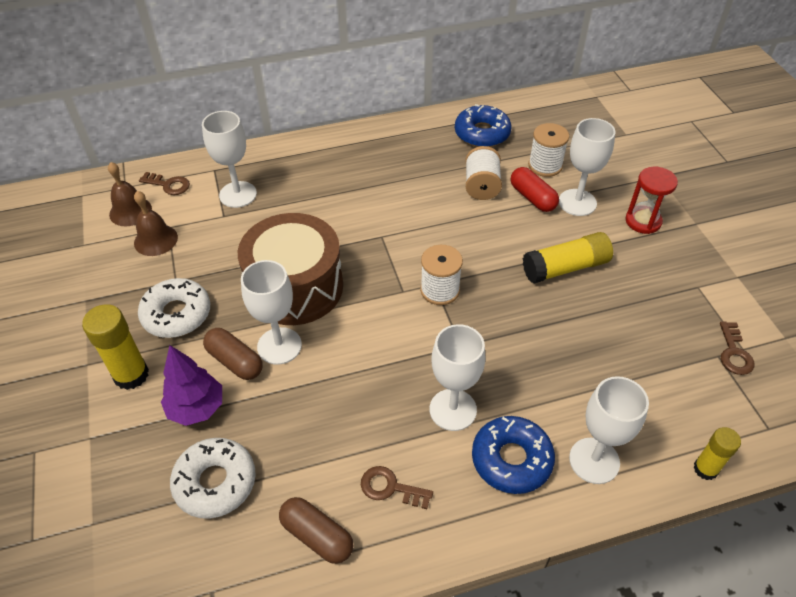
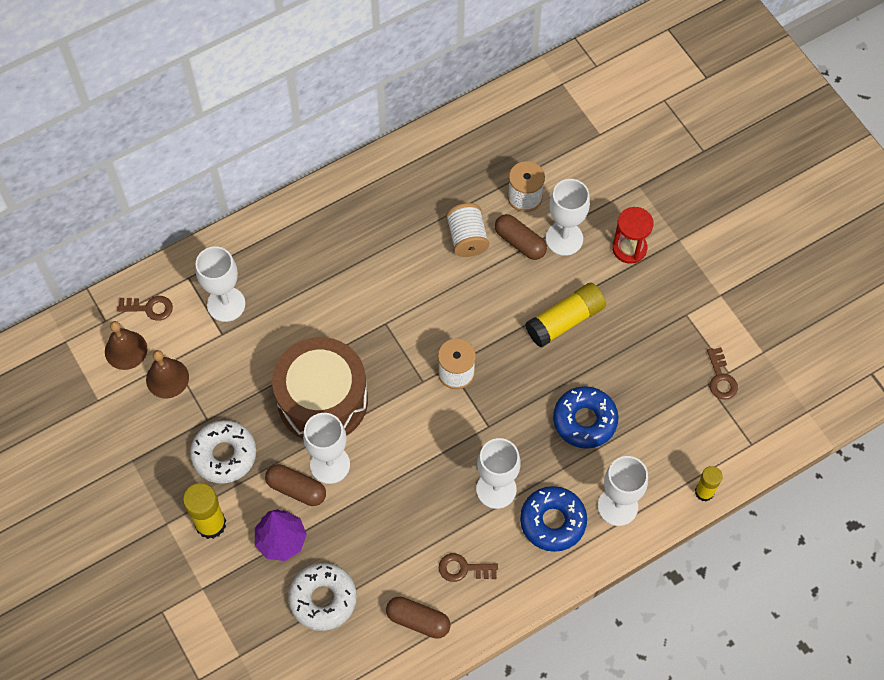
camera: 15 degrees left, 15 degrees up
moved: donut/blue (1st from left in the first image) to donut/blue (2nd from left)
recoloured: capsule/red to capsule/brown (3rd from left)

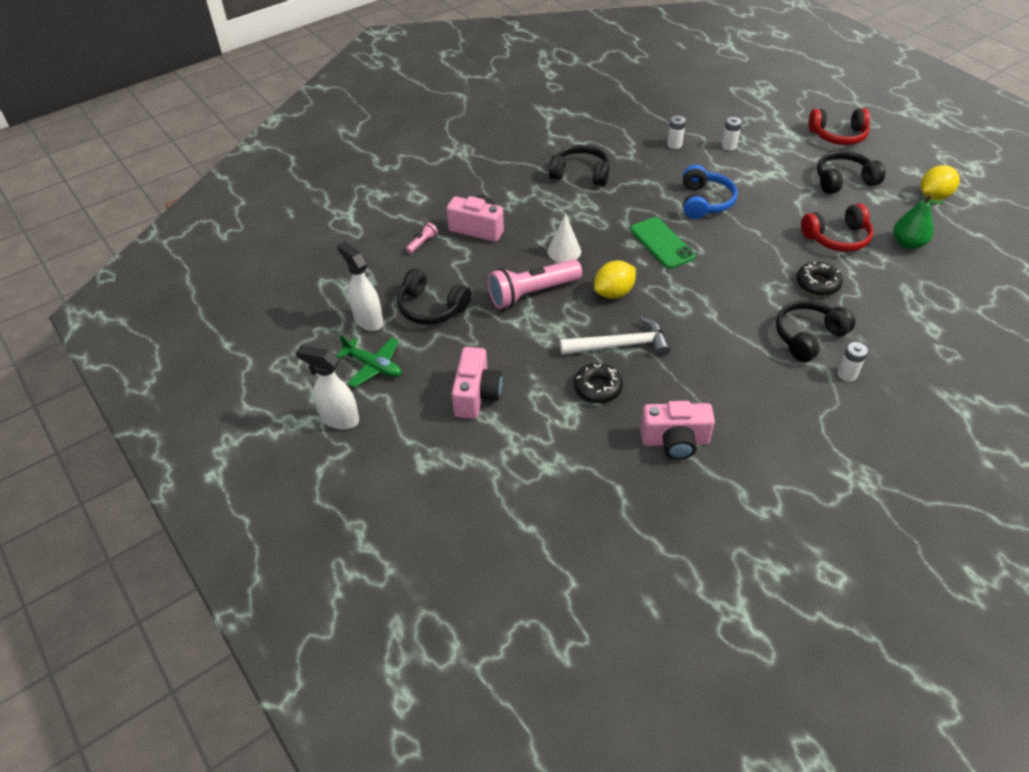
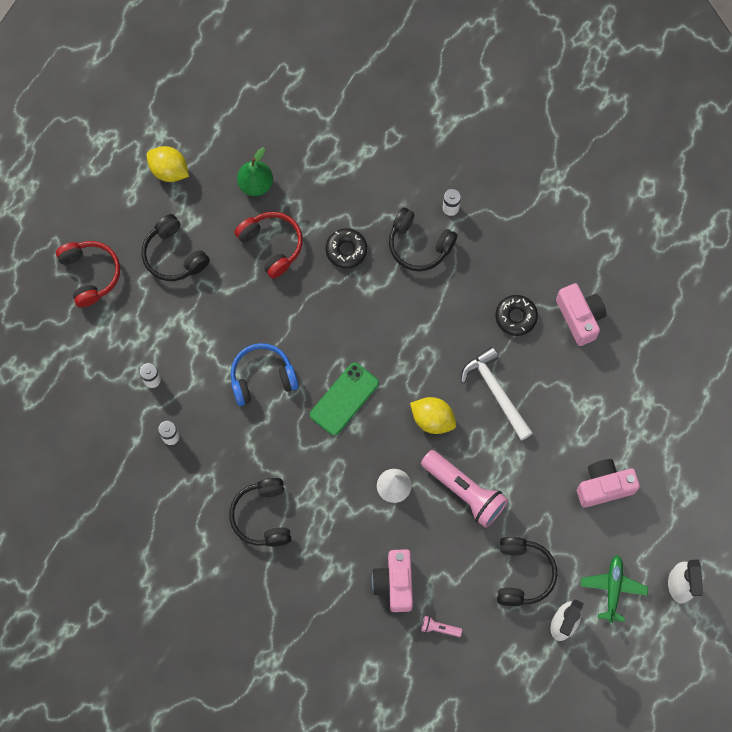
camera: 115 degrees left, 25 degrees up
moved: donut/black (1st from left in the first image) to donut/black (2nd from left)

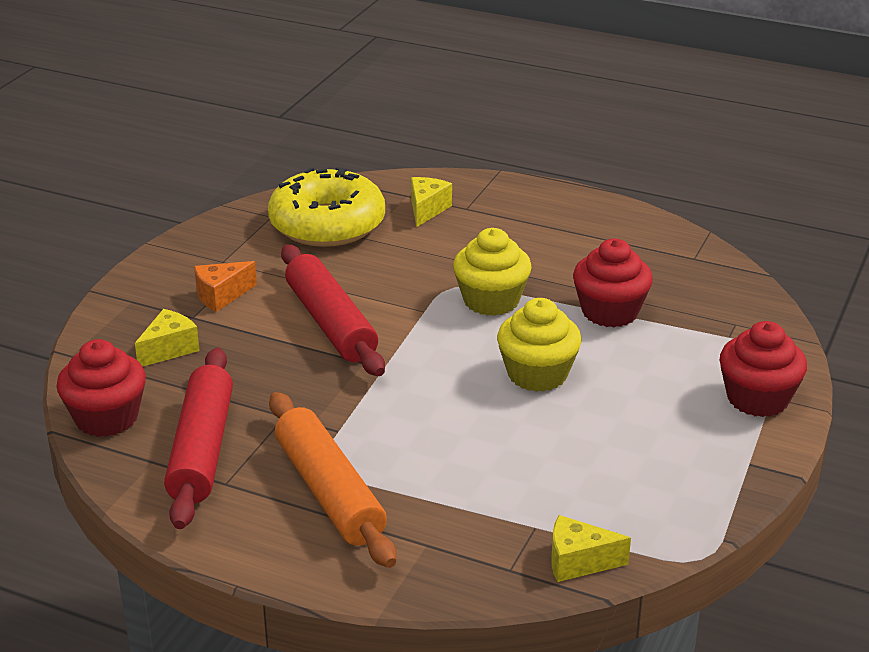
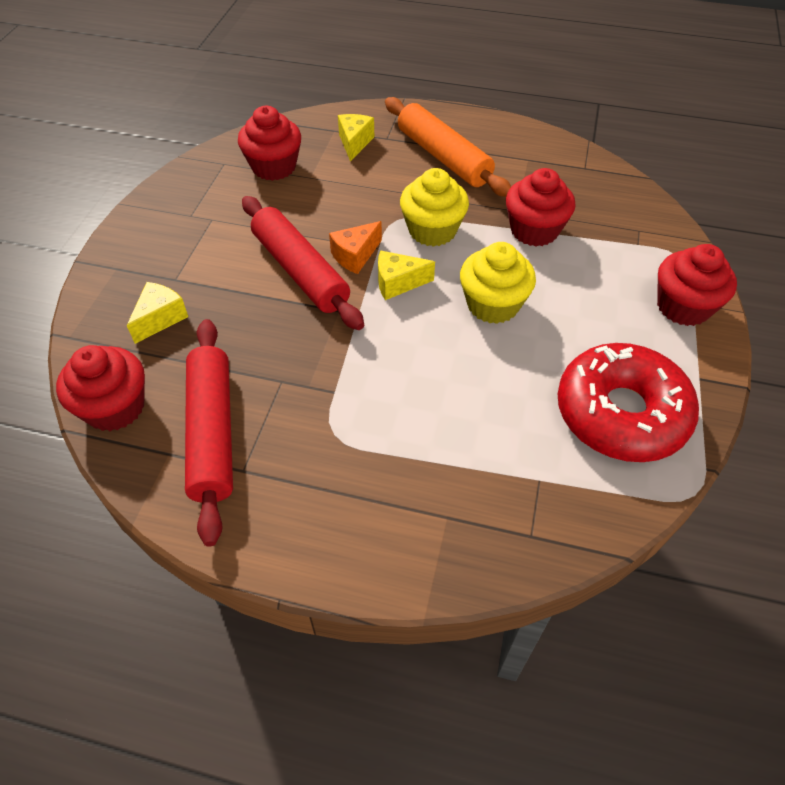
camera: 10 degrees left, 20 degrees up
added: donut/red
moved: cheese/orange; rolling pin/orange; cheese/yellow (3rd from left)
replaced: donut/yellow to cupcake/red (2nd from left)

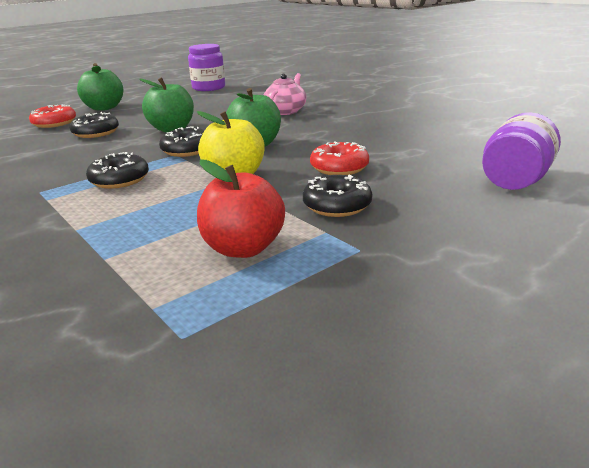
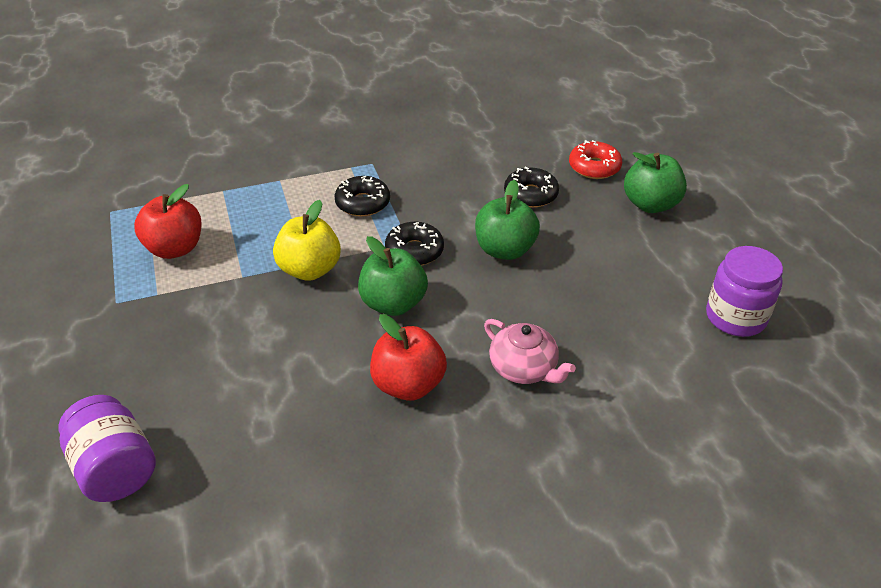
camera: 110 degrees right, 15 degrees up
removed: donut/black (4th from left); donut/red (2nd from left)
added: apple/red (2nd from left)

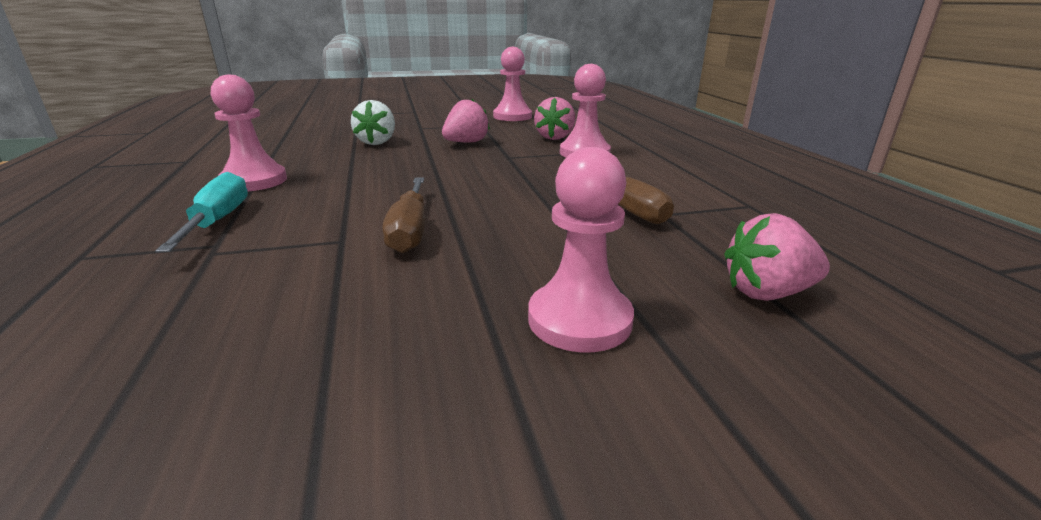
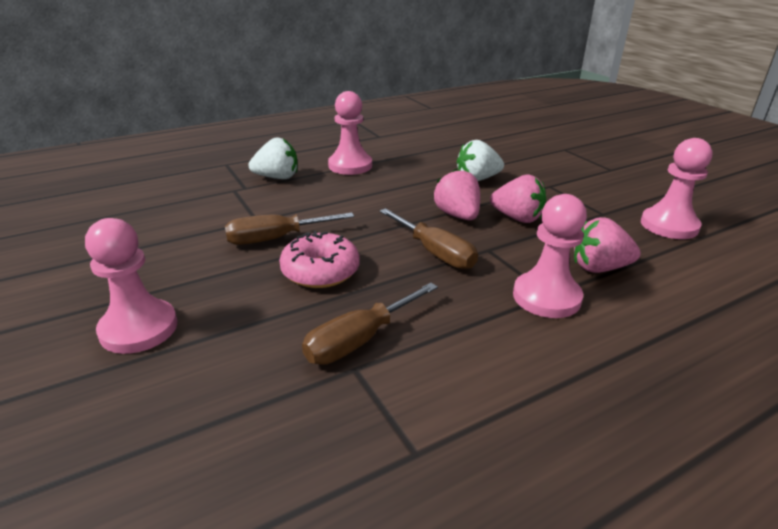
camera: 75 degrees right, 5 degrees up
added: donut/pink; screwdriver/brown (3rd from left)
moved: strawberry/pink (3rd from left in the first image) to strawberry/pink (1st from left)
replaced: screwdriver/turquoise to strawberry/white (1st from left)

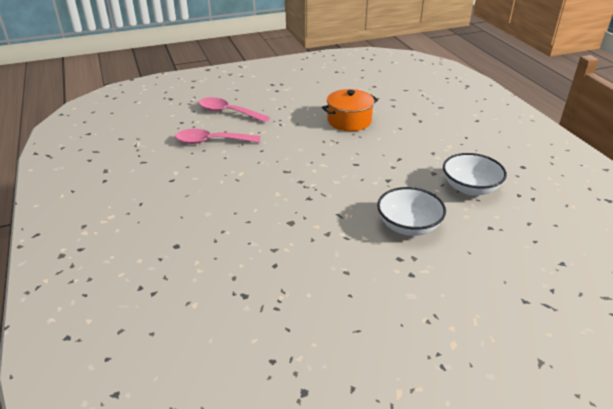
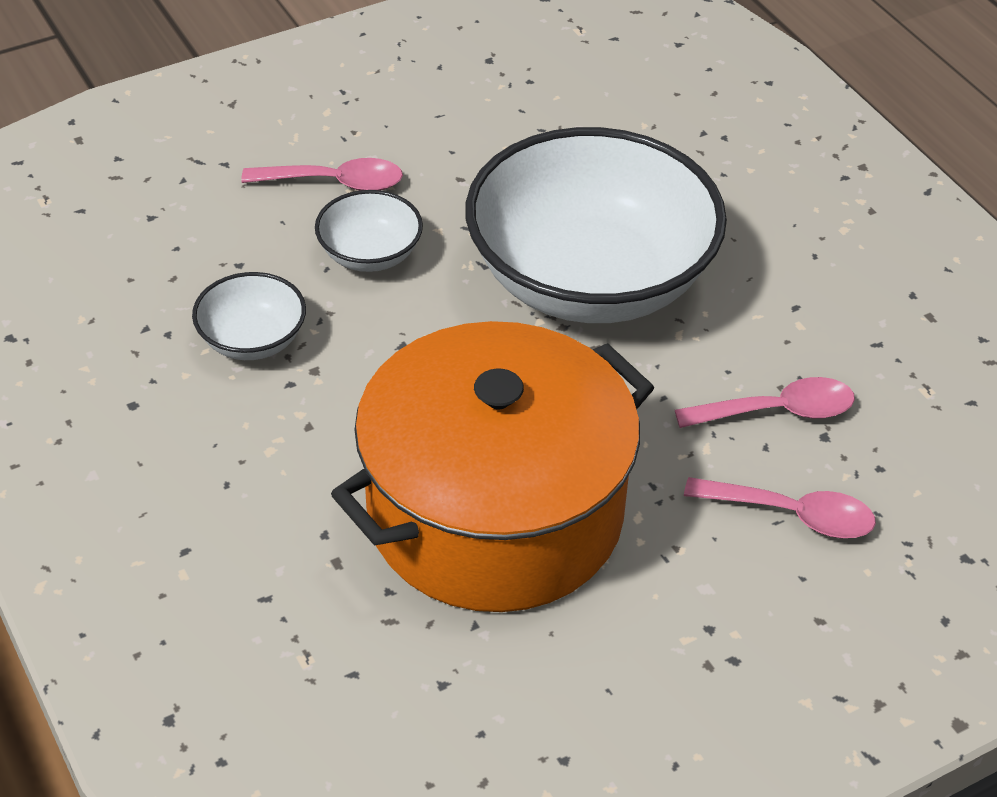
camera: 170 degrees right, 10 degrees up
added: spoon/pink (1st from left); bowl/white (3rd from left)
resized: pot/orange x2.42

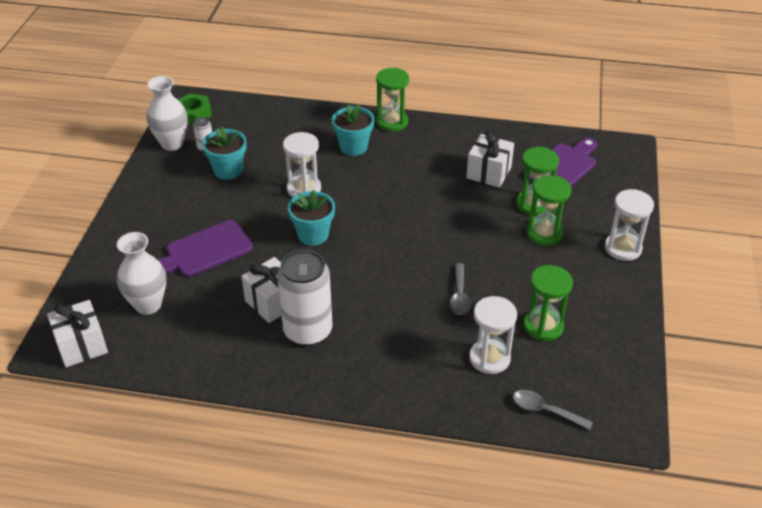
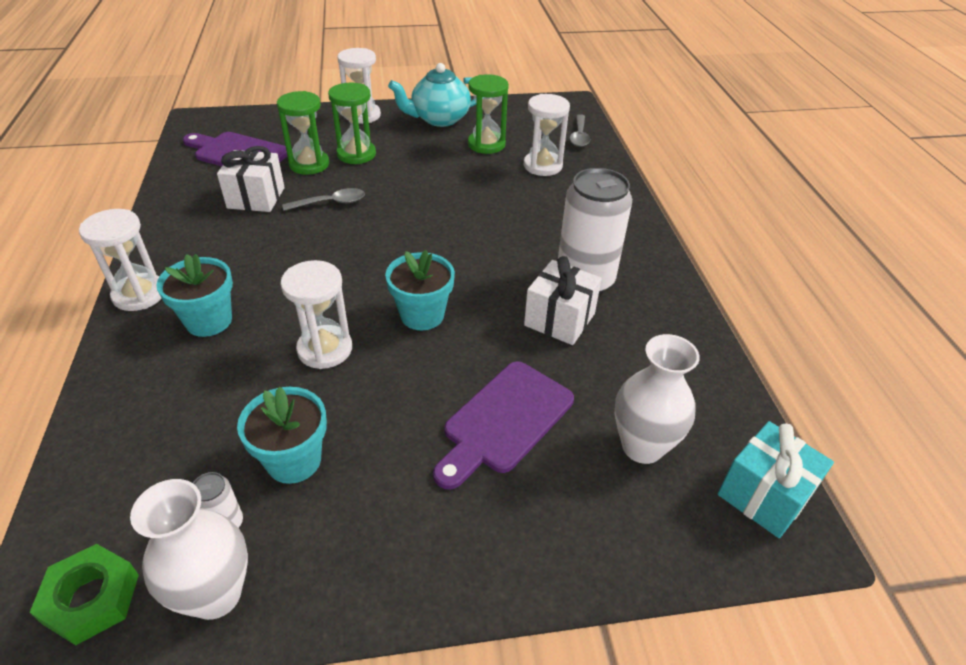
camera: 110 degrees left, 0 degrees up
added: teapot/turquoise
moved: spoon/grey (1st from left)
recoloured: gift/white (1st from left) to gift/turquoise; hourglass/green (1st from left) to hourglass/white (1st from left)
turned: cutting board/purple (1st from left in the first image) 90 degrees clockwise

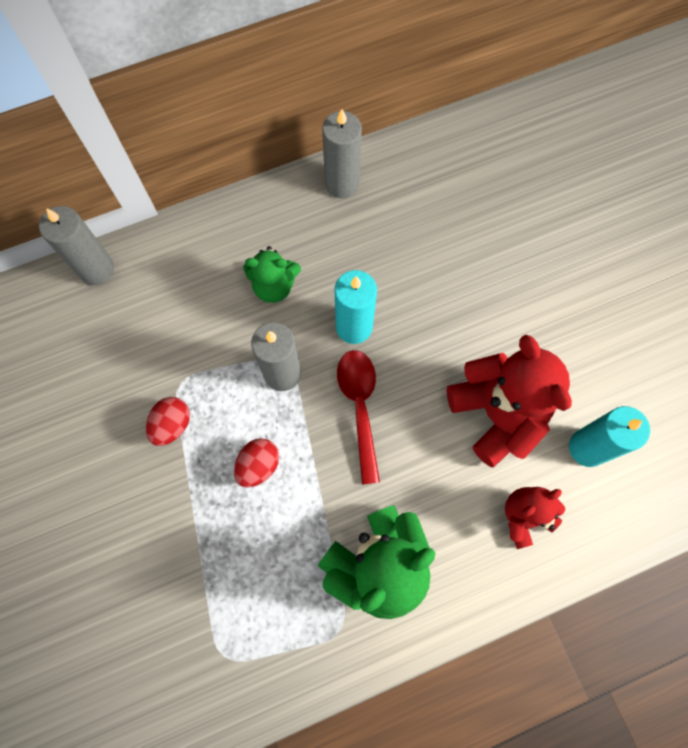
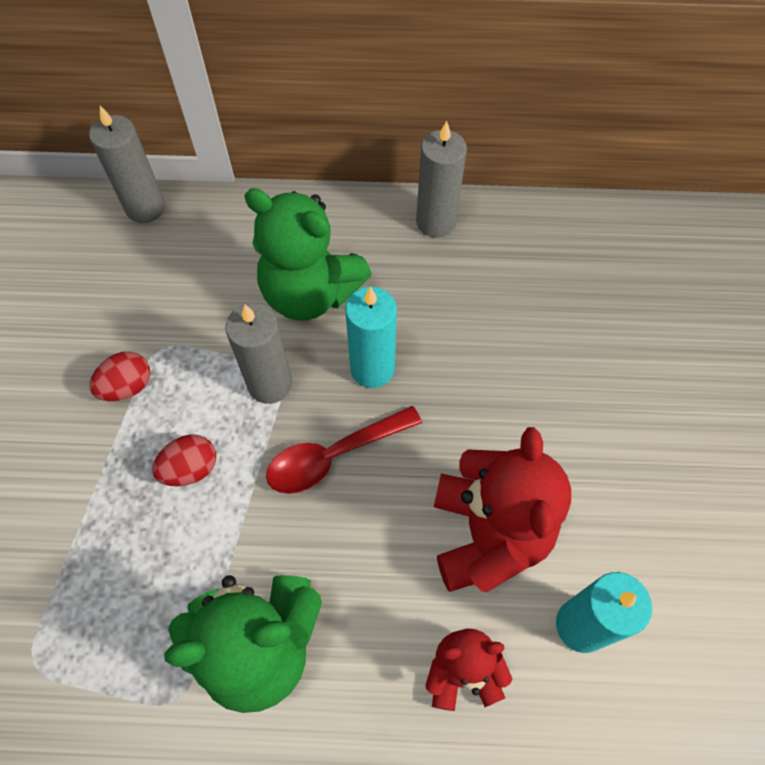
camera: 25 degrees right, 10 degrees down
turned: spoon/red 135 degrees counterclockwise
resized: teddy bear/green (1st from left in the first image) x1.75

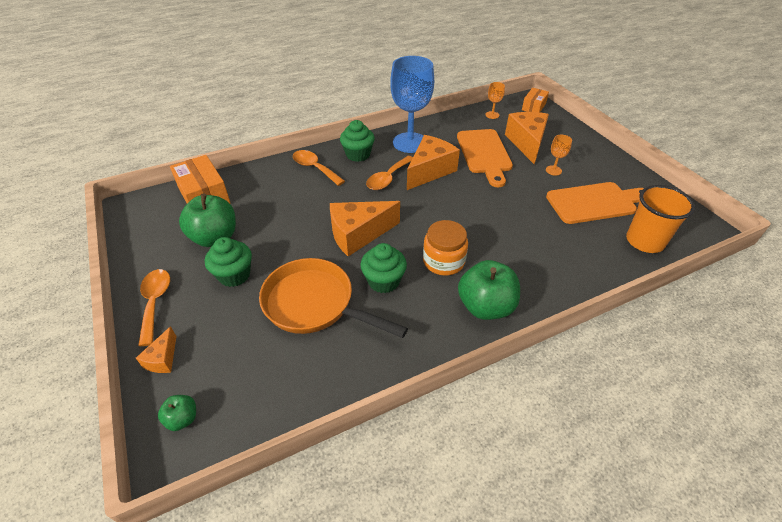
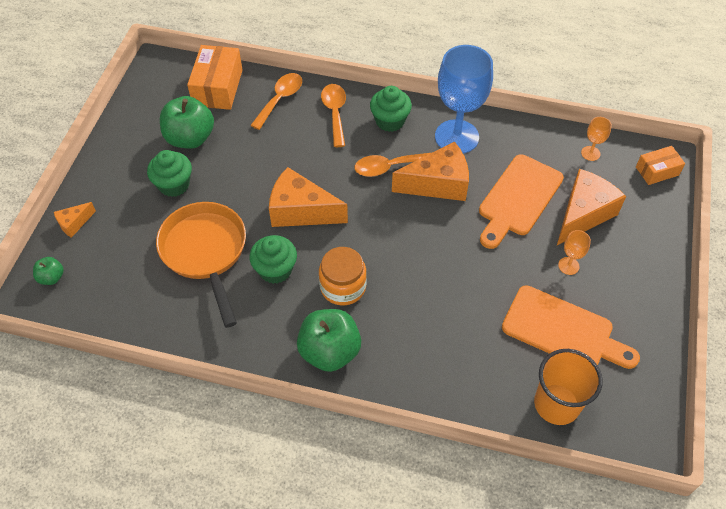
camera: 40 degrees right, 10 degrees up
moved: spoon/orange (1st from left)

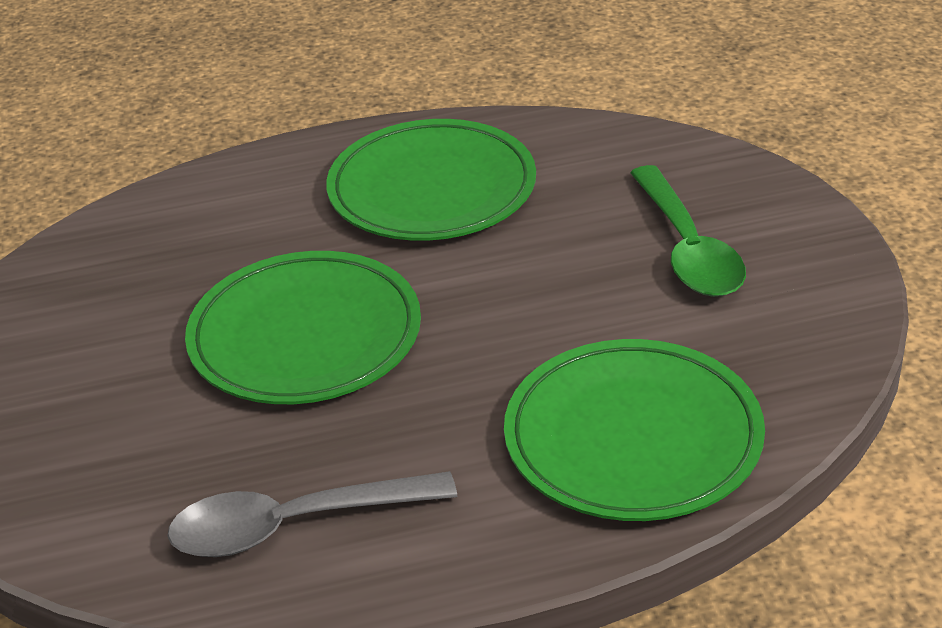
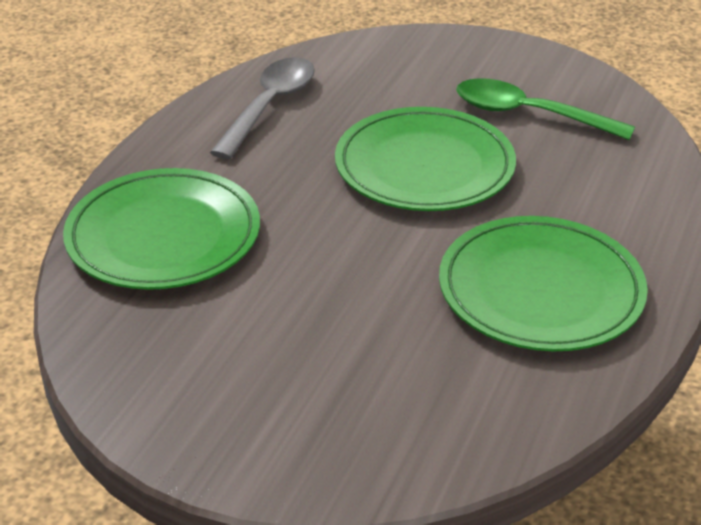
camera: 125 degrees right, 0 degrees up
moved: spoon/green

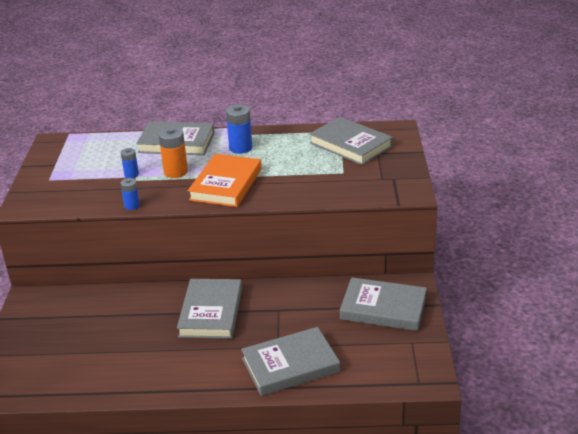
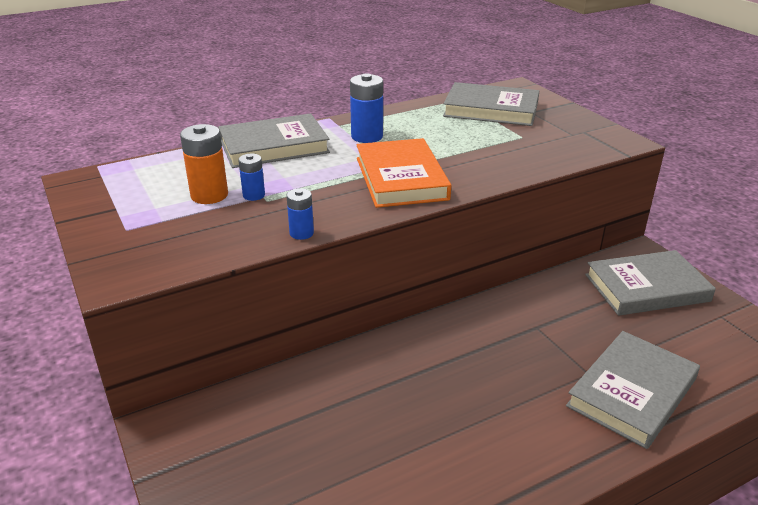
camera: 30 degrees left, 0 degrees up
removed: book/grey (2nd from left)
moved: battery/orange

